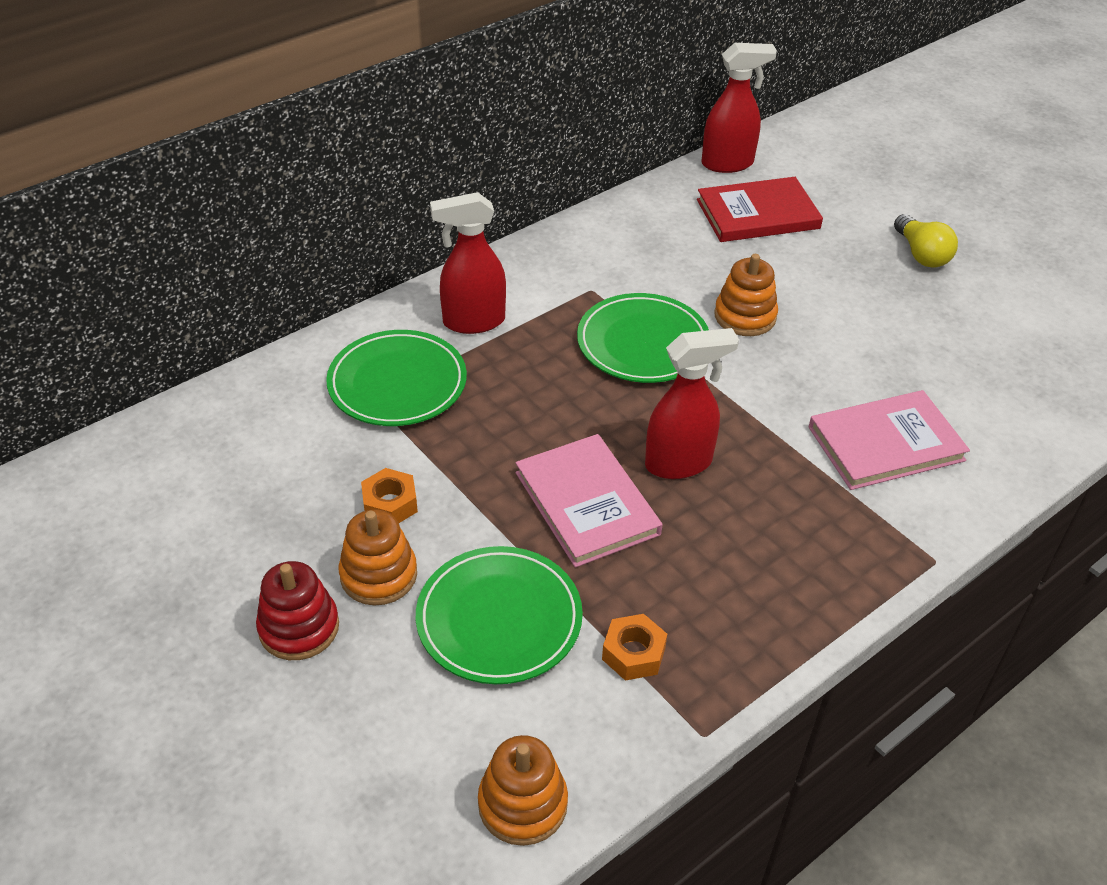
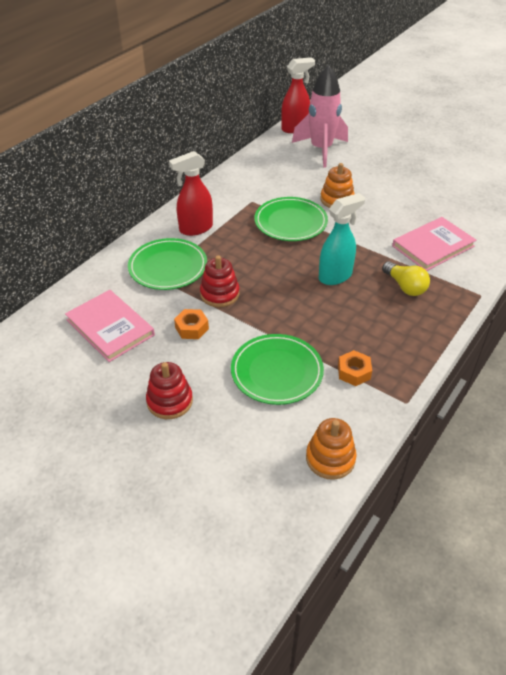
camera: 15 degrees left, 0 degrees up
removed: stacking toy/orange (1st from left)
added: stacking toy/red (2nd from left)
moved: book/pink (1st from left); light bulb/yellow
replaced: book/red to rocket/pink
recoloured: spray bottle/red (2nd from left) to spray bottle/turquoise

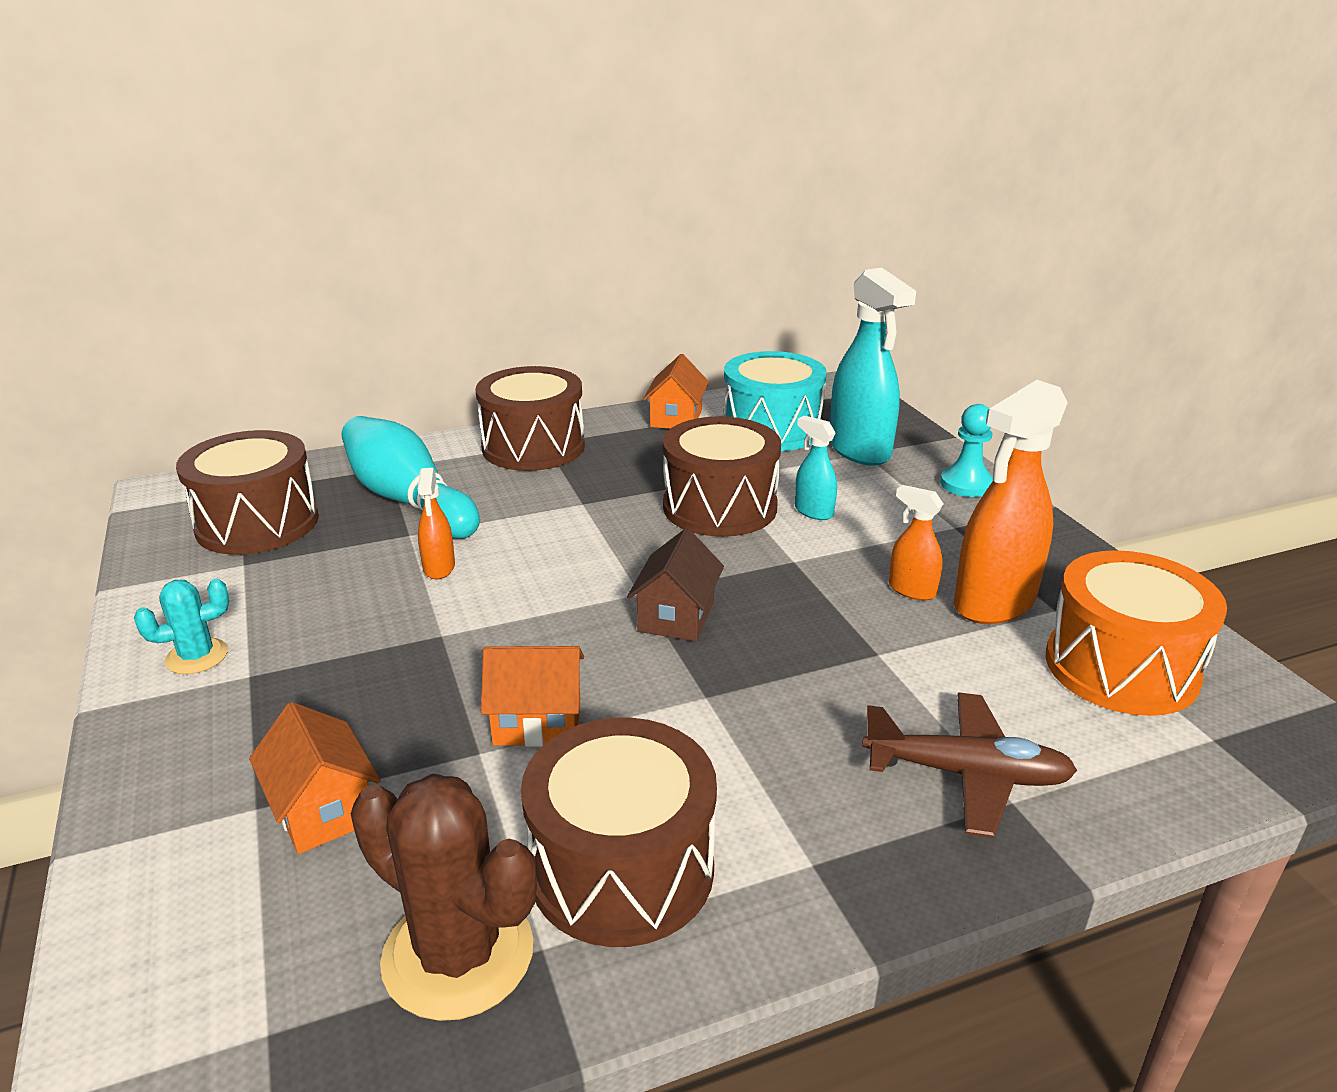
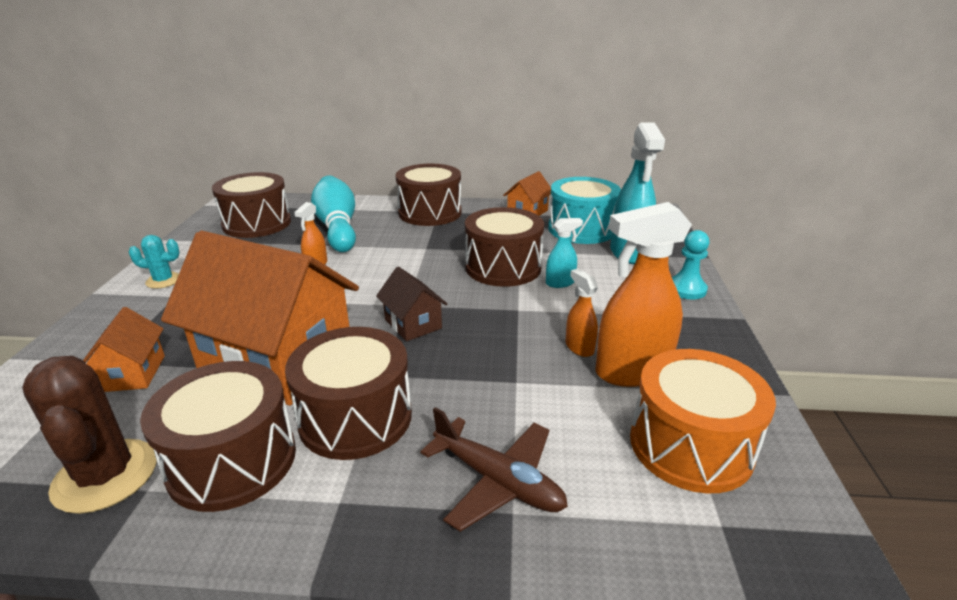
camera: 25 degrees right, 0 degrees up
added: drum/brown (3rd from left)
turned: house/brown 75 degrees counterclockwise; spray bottle/turquoise (1st from left) 90 degrees clockwise
resized: house/orange (2nd from left) x2.21

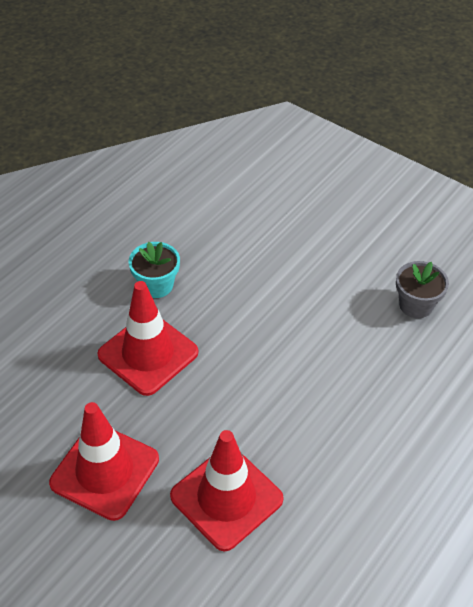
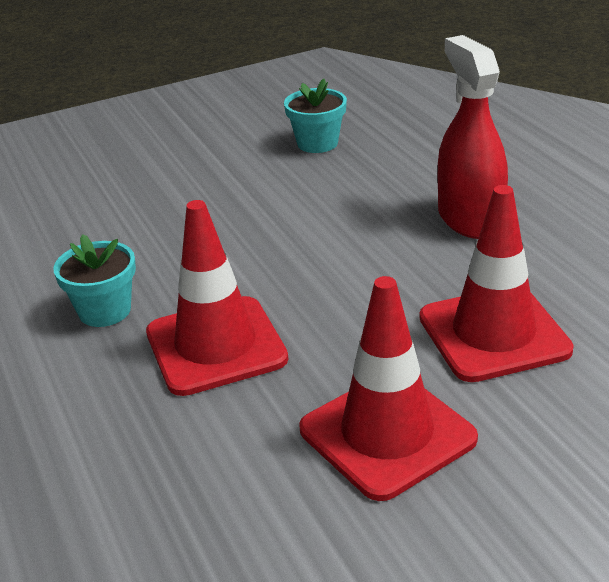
camera: 60 degrees left, 15 degrees down
added: spray bottle/red
recoloured: flower pot/grey to flower pot/turquoise (2nd from left)

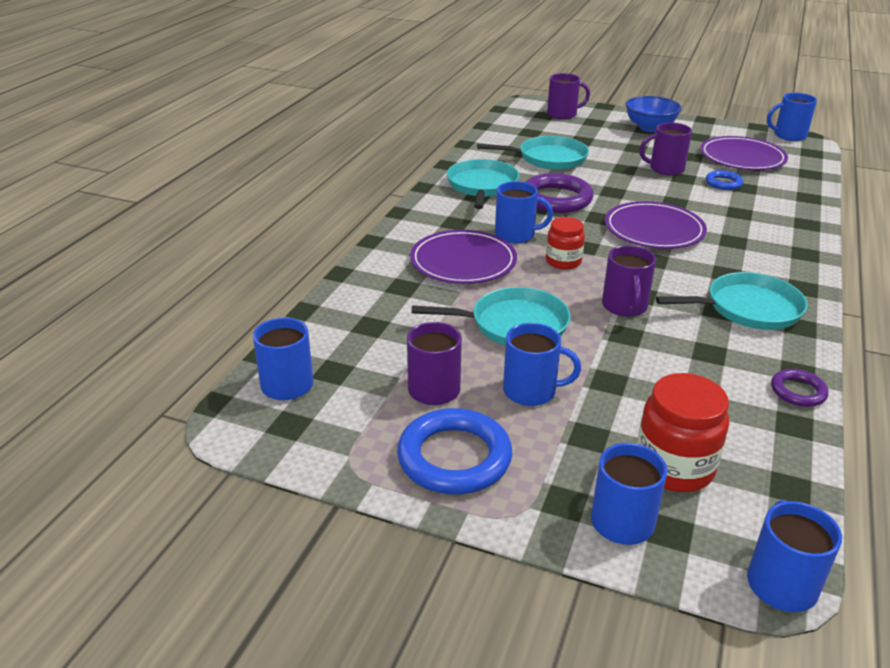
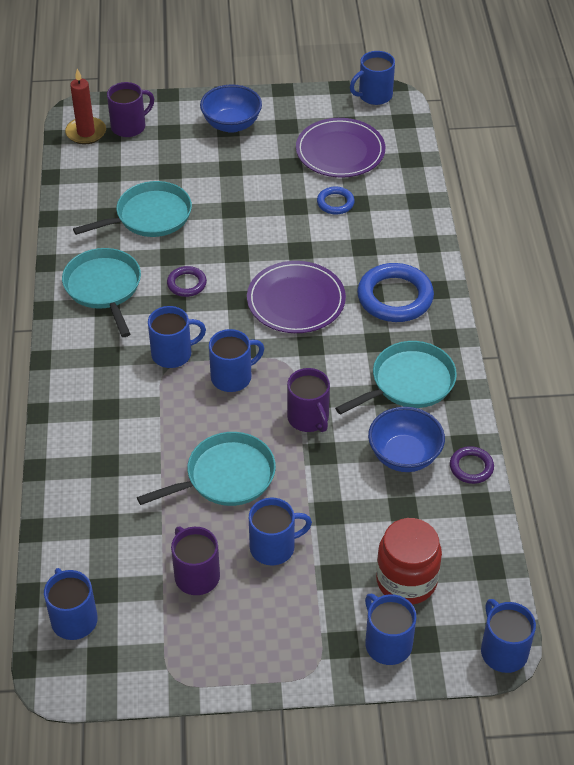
camera: 25 degrees left, 15 degrees up
removed: plate/purple (1st from left); mug/purple (4th from left)
added: candle/red; bowl/blue (2nd from left)
moved: ring/blue (1st from left in the first image) to ring/blue (2nd from left)
replaced: jar/red (1st from left) to mug/blue (3rd from left)
resized: ring/purple (1st from left) x0.52

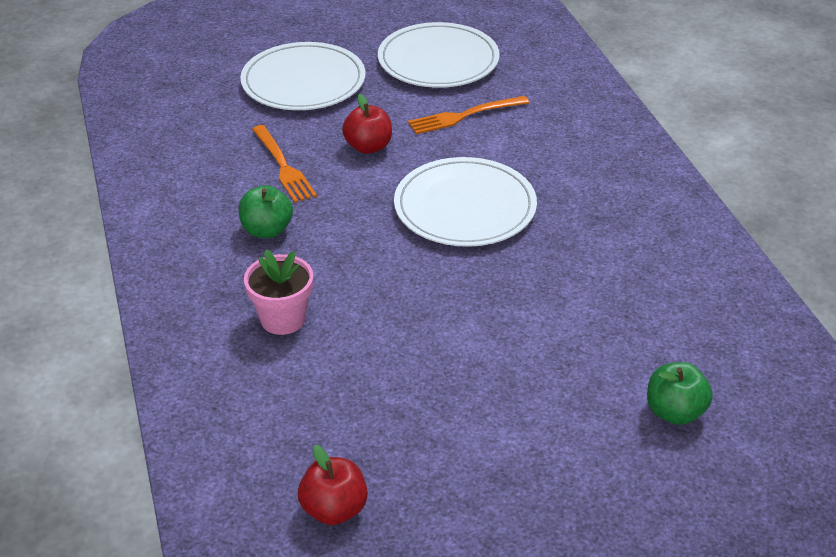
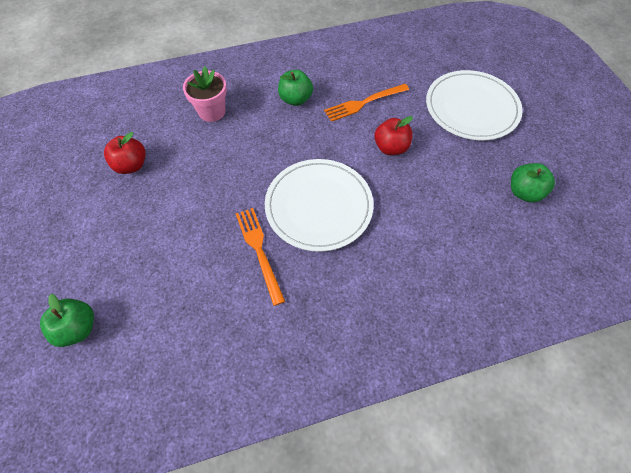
camera: 90 degrees right, 20 degrees up
moved: apple/red (1st from left); fork/orange (2nd from left in the first image) to fork/orange (1st from left)
replaced: plate/white (2nd from left) to apple/green (3rd from left)

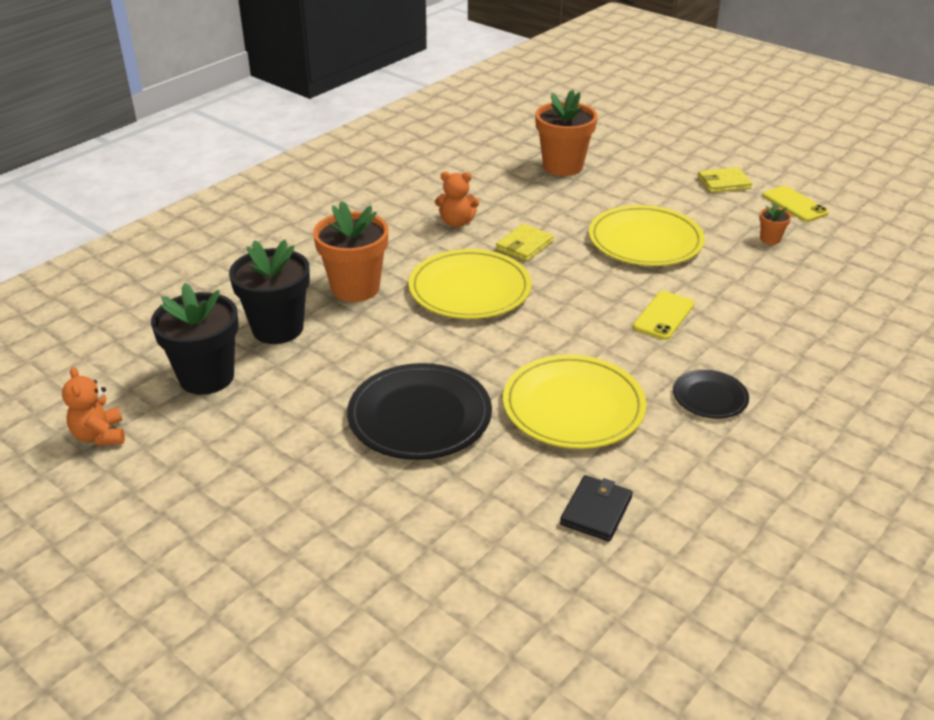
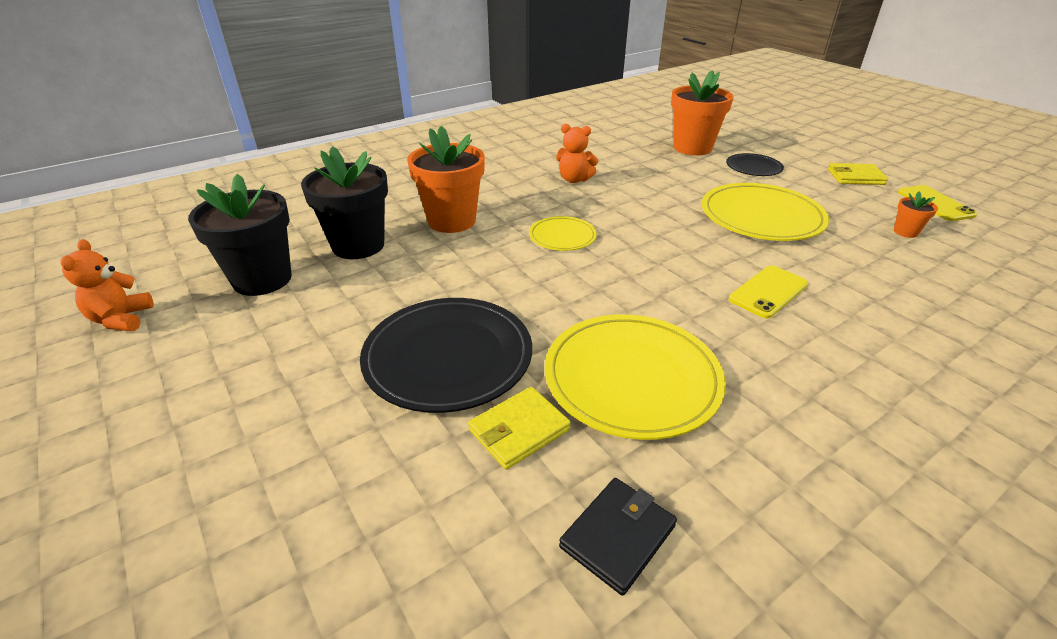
camera: 15 degrees right, 0 degrees up
moved: wallet/yellow (1st from left); plate/black (2nd from left)
resized: plate/yellow (1st from left) x0.53

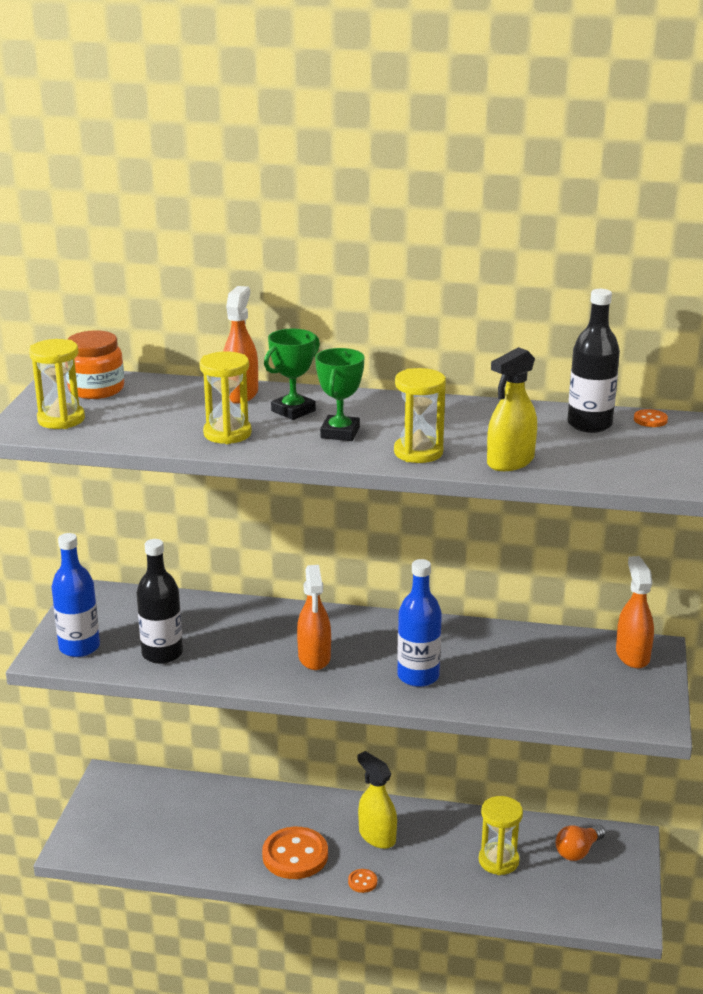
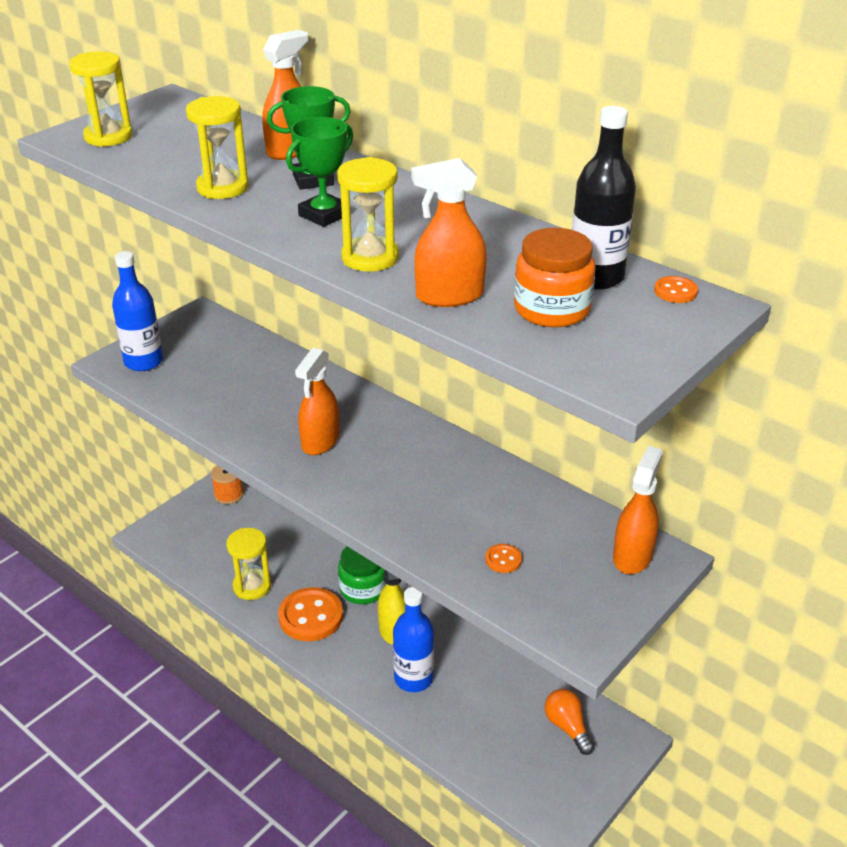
camera: 30 degrees right, 10 degrees up
removed: bottle/black (1st from left)
added: spool/orange; jar/green
moved: jar/orange; button/orange (2nd from left); bottle/blue (2nd from left); hourglass/yellow (4th from left in the first image) to hourglass/yellow (3rd from left)
recoloured: spray bottle/yellow (2nd from left) to spray bottle/orange (3rd from left)
turned: light bulb/orange 75 degrees clockwise

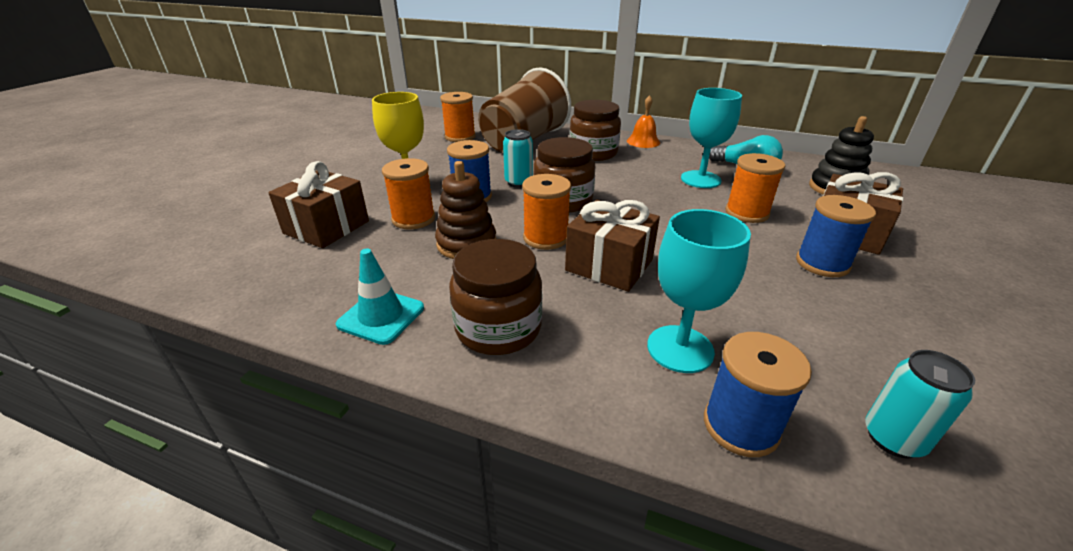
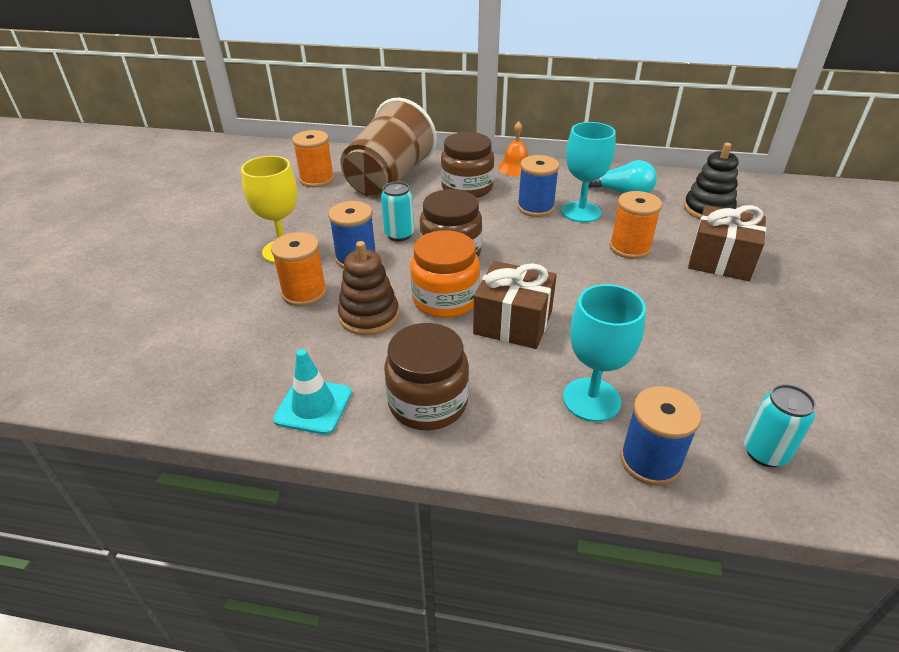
camera: 10 degrees left, 5 degrees up
removed: gift/brown (1st from left)
moved: spool/blue (3rd from left in the first image) to spool/blue (2nd from left)
replaced: spool/orange (3rd from left) to jar/orange

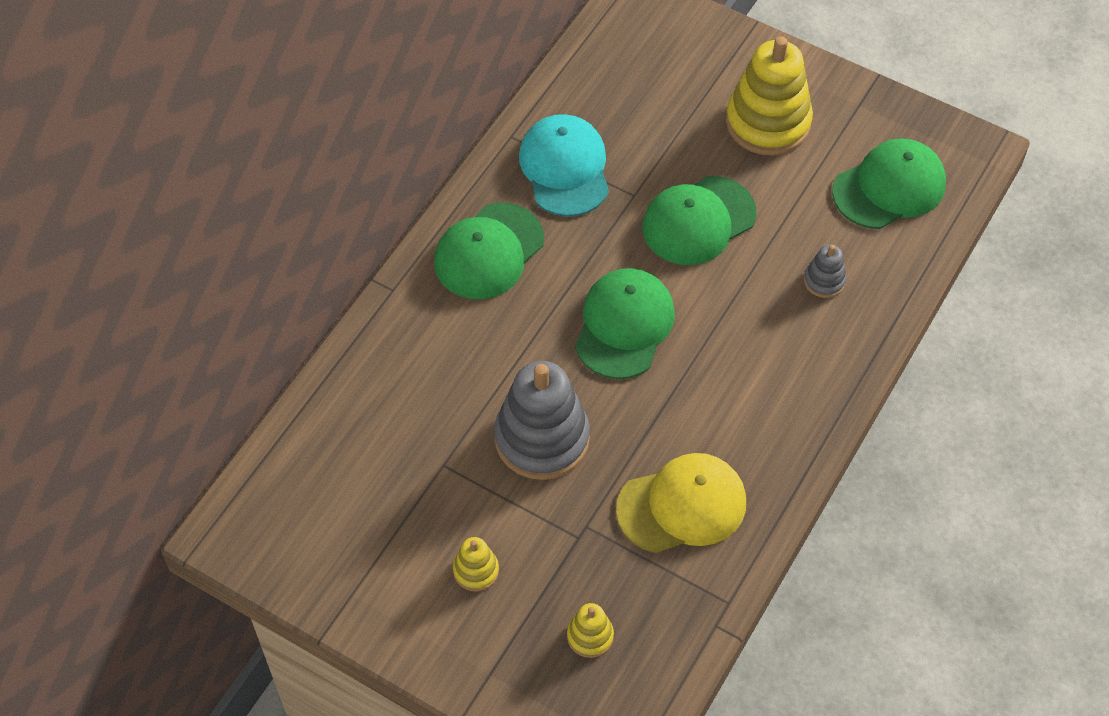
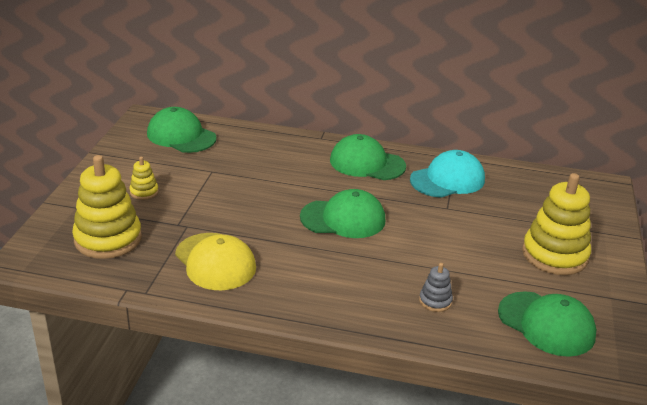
camera: 70 degrees right, 25 degrees down
removed: stacking toy/grey (1st from left)
moved: cap/green (3rd from left in the first image) to cap/green (1st from left)
resized: stacking toy/yellow (2nd from left in the first image) x2.16

